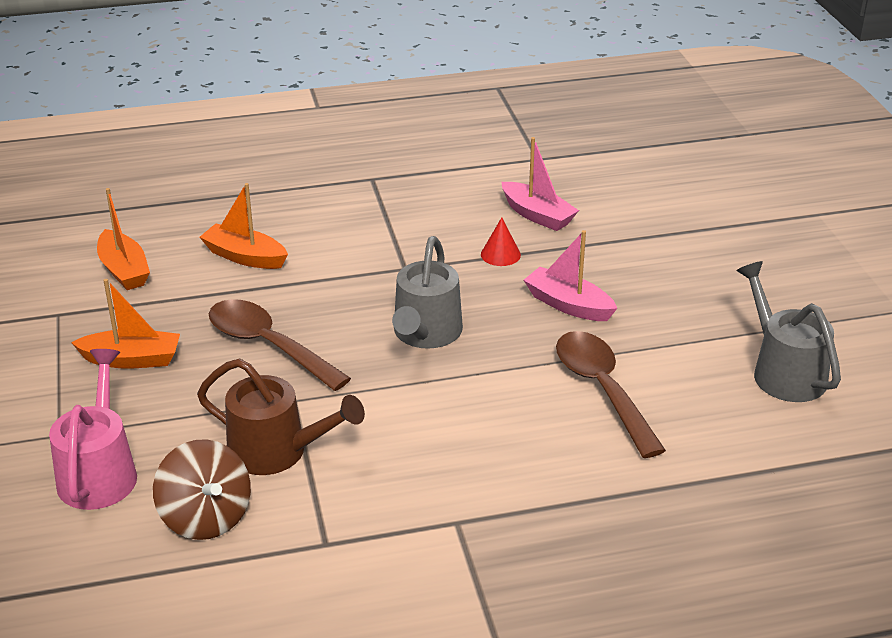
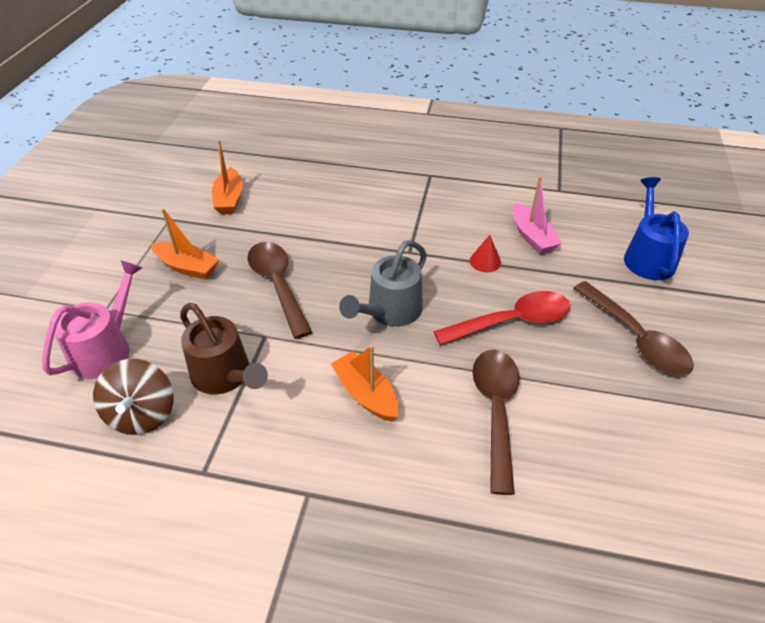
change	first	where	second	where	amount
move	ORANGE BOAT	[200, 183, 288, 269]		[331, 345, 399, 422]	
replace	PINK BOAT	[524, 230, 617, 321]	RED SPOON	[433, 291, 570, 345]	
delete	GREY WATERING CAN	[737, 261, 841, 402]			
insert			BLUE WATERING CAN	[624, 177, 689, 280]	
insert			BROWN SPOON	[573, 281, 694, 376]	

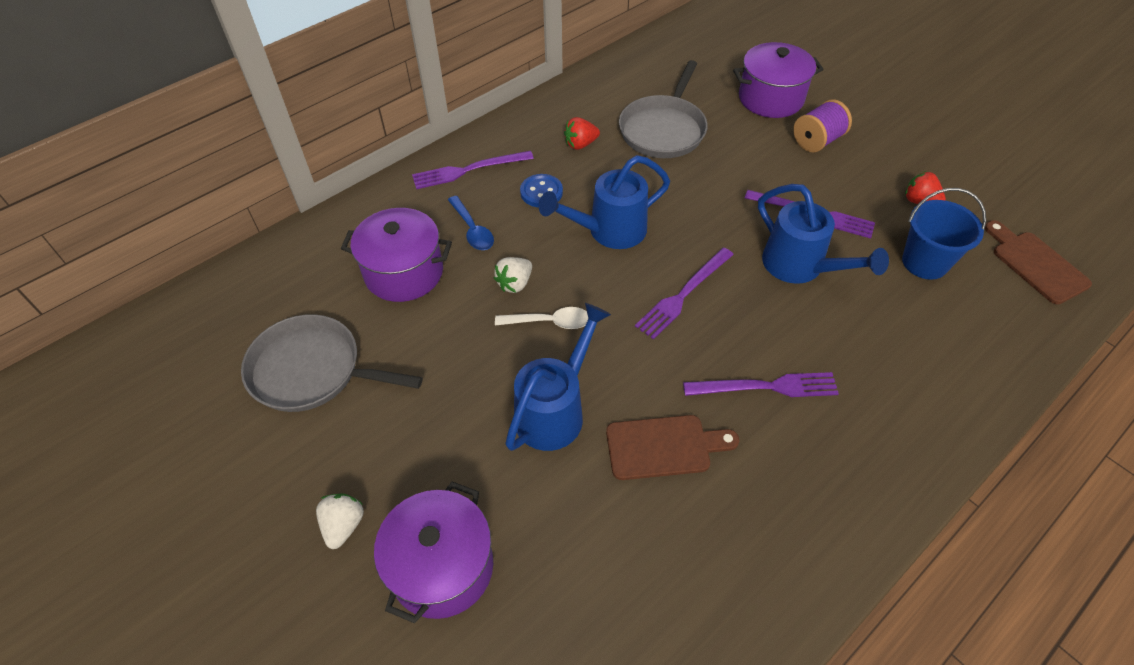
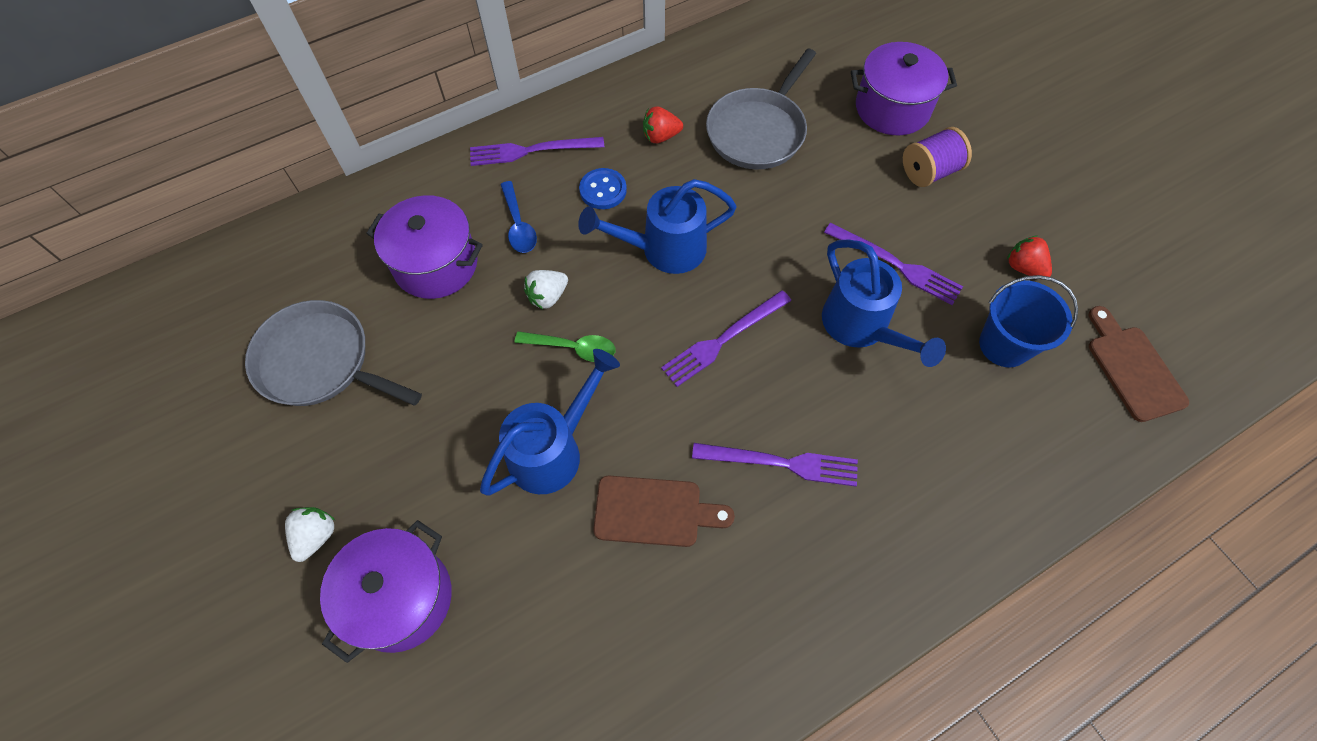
change	first	where	second	where	amount
recolor	WHITE SPOON	[495, 307, 588, 329]	GREEN SPOON	[515, 331, 615, 362]	

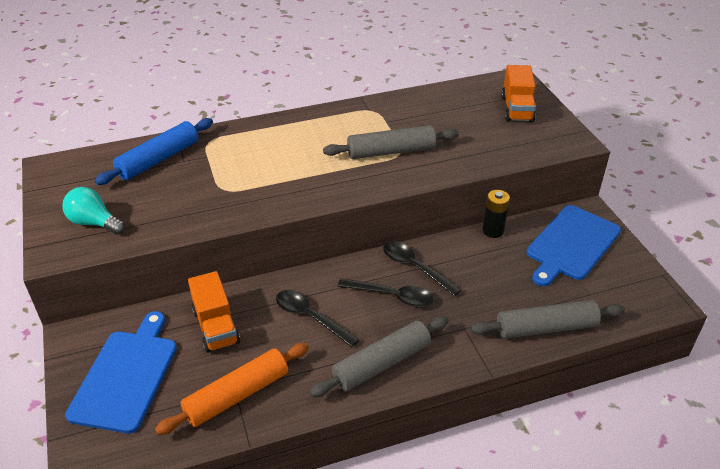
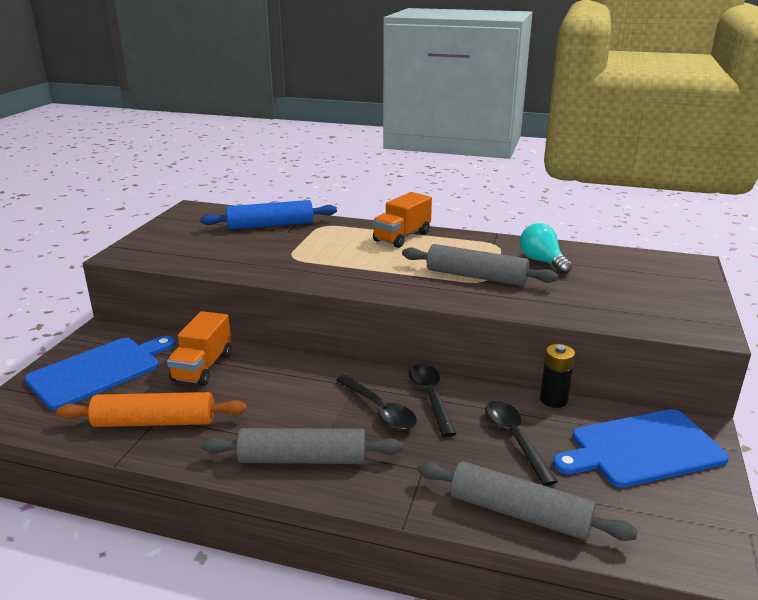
change	first	where	second	where	amount
move	ORANGE TRUCK	[501, 65, 536, 122]		[372, 192, 432, 248]	
move	TURQUOISE LIGHT BULB	[62, 187, 125, 235]		[520, 223, 572, 274]	
move	BLACK SPOON	[276, 290, 360, 347]		[485, 401, 558, 486]	

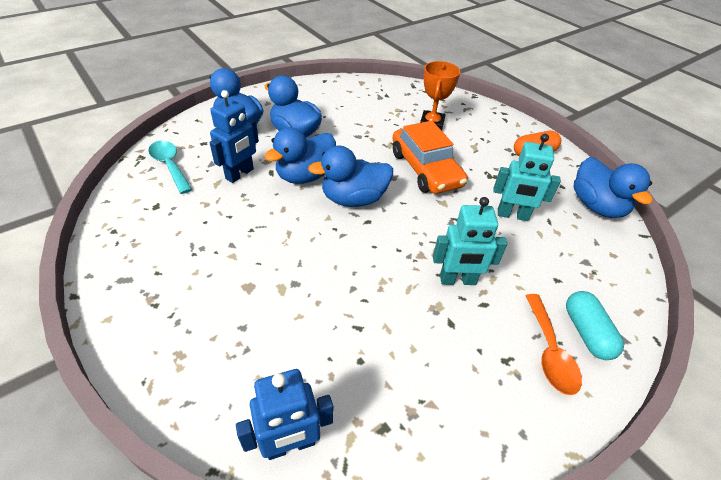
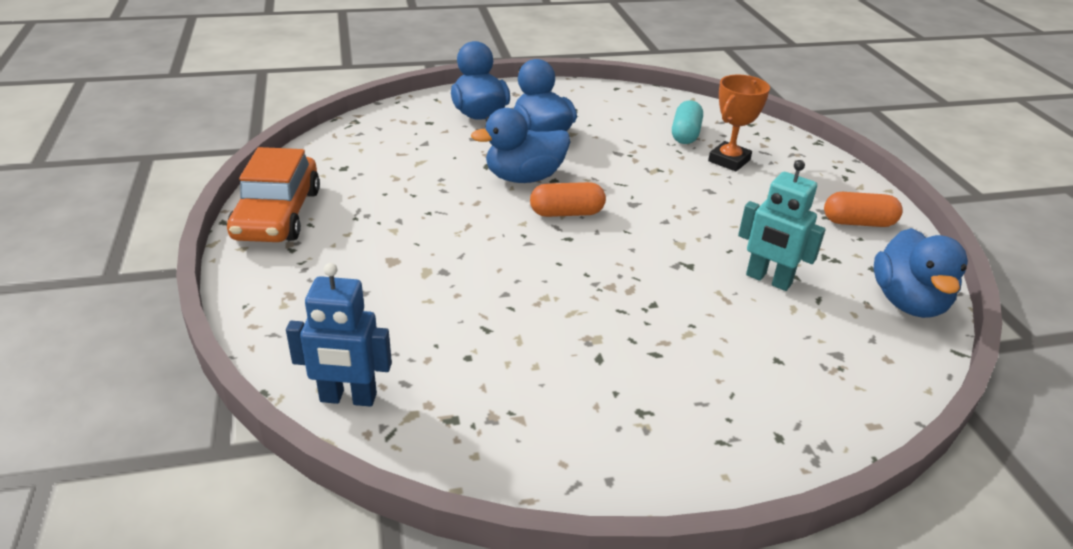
change	first	where	second	where	amount
delete	BLUE ROBOT	[209, 90, 259, 183]			
move	ORANGE CAR	[392, 121, 468, 194]		[227, 147, 320, 242]	
delete	TURQUOISE SPOON	[148, 140, 192, 194]			
replace	BLUE DUCK	[308, 146, 393, 207]	ORANGE CAPSULE	[530, 182, 606, 217]	
delete	TURQUOISE ROBOT	[433, 197, 507, 285]			
move	TURQUOISE CAPSULE	[566, 291, 624, 360]		[672, 100, 703, 144]	
delete	ORANGE SPOON	[525, 294, 582, 395]			

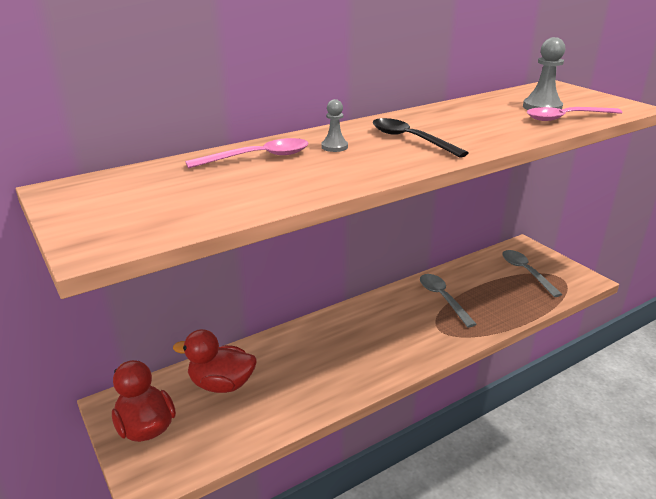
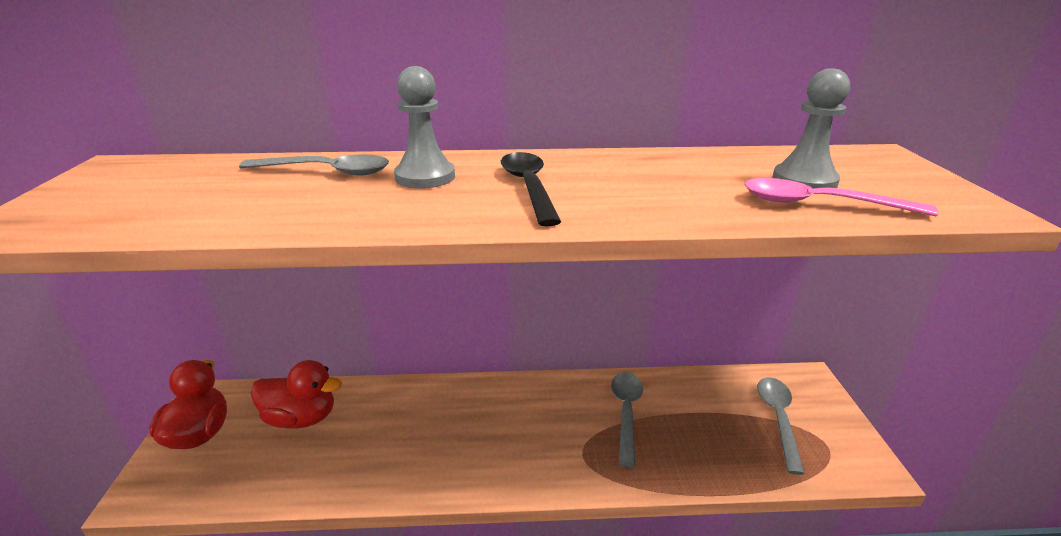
change	first	where	second	where	amount
resize	GREY PAWN	[321, 99, 348, 152]		[394, 66, 455, 189]	x1.68
recolor	PINK SPOON	[185, 138, 309, 169]	GREY SPOON	[239, 155, 389, 175]	
rotate	RED DUCK	[173, 329, 257, 393]		[250, 360, 342, 429]	150 degrees clockwise

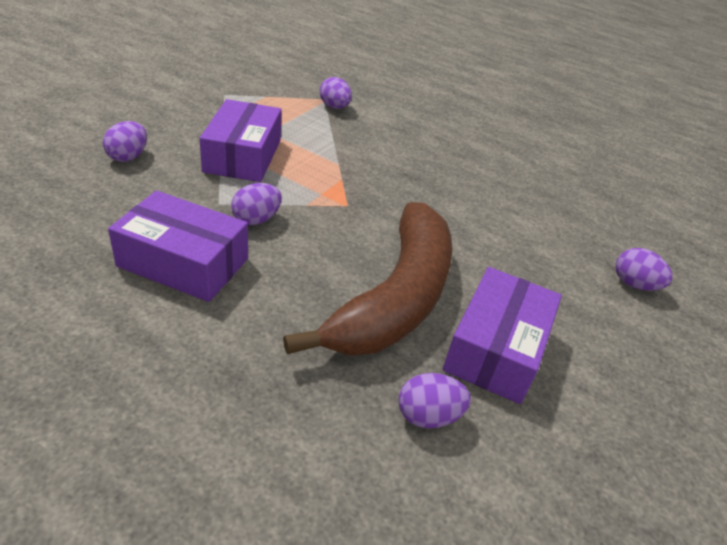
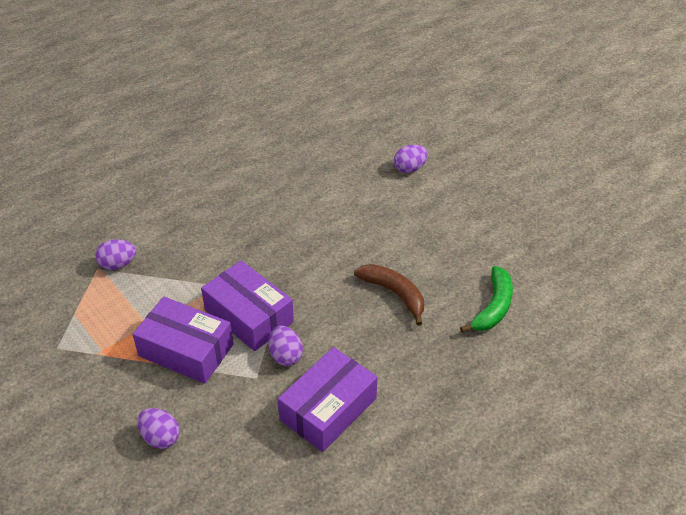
change	first	where	second	where	amount
resize	BROWN BANANA	[283, 202, 452, 356]		[354, 264, 424, 326]	x0.52
move	PURPLE BOX	[443, 267, 562, 404]		[201, 260, 294, 351]	
replace	PURPLE EGG	[399, 373, 471, 428]	GREEN BANANA	[460, 266, 513, 333]	

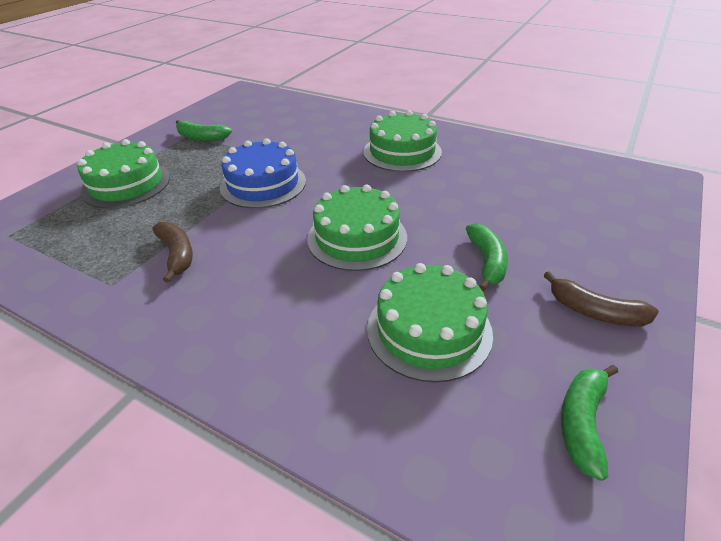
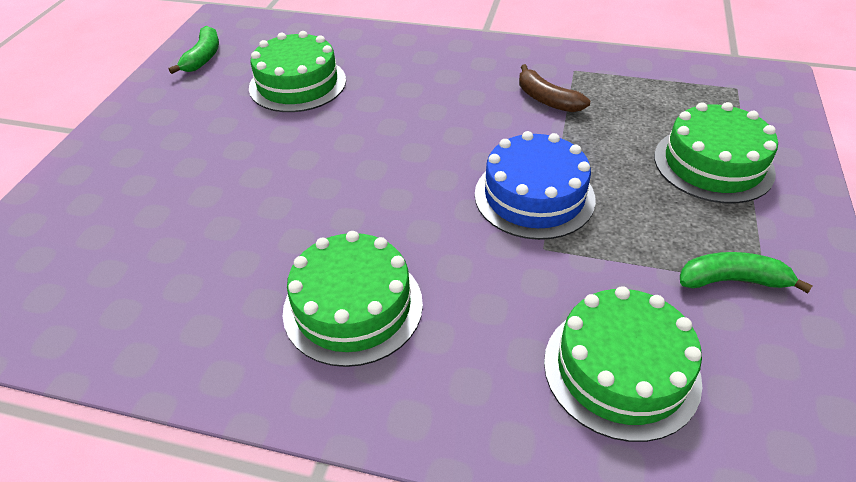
change	first	where	second	where	amount
move	GREEN CAKE	[307, 184, 407, 271]		[544, 286, 702, 442]	
delete	GREEN BANANA	[466, 223, 508, 291]			
delete	BROWN BANANA	[544, 271, 659, 326]			

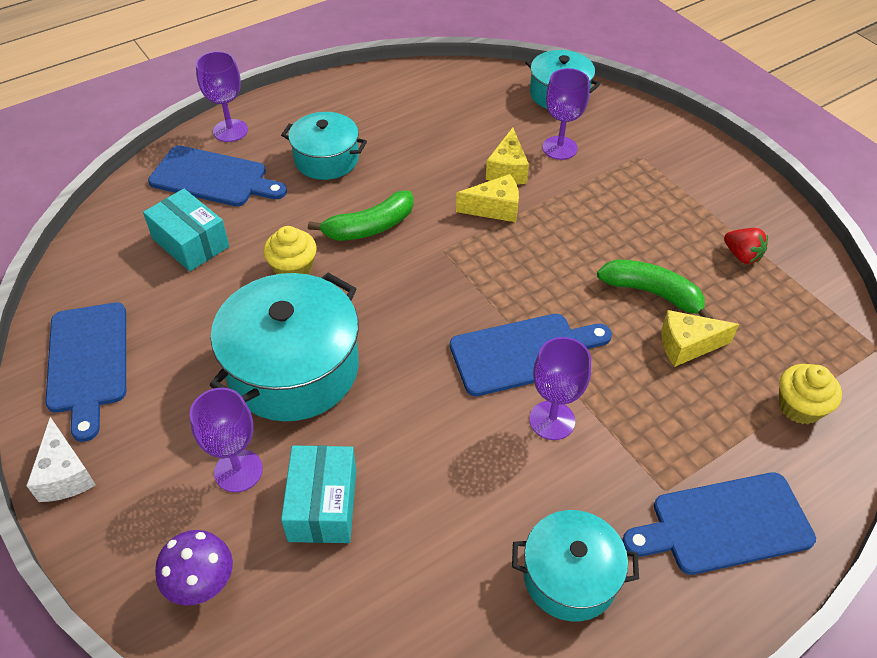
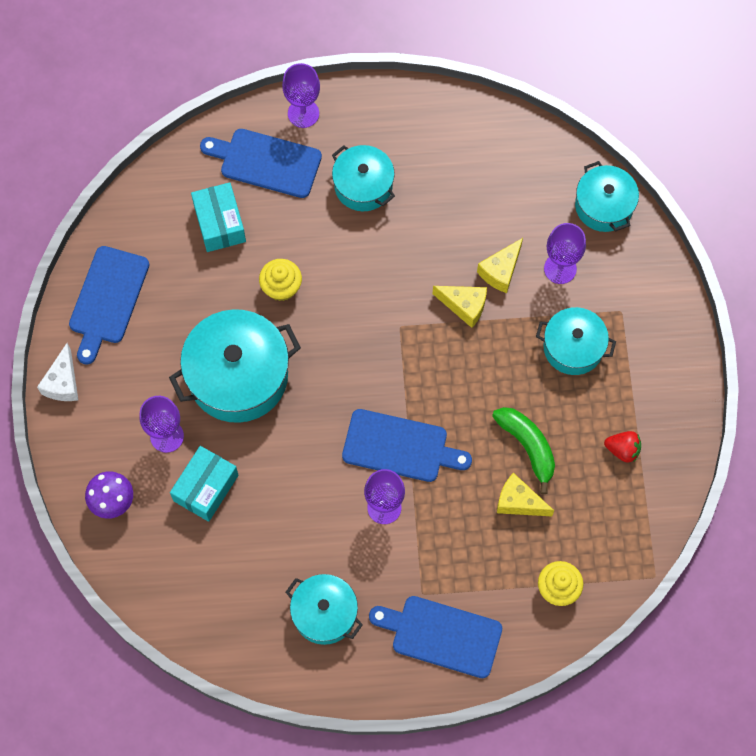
change	first	where	second	where	amount
rotate	BLUE CUTTING BOARD	[148, 146, 287, 206]		[200, 129, 322, 198]	150 degrees clockwise
delete	GREEN BANANA	[308, 190, 414, 241]			
rotate	RED STRAWBERRY	[724, 228, 768, 264]		[604, 431, 641, 463]	60 degrees counterclockwise
insert			TURQUOISE POT	[536, 307, 616, 375]	

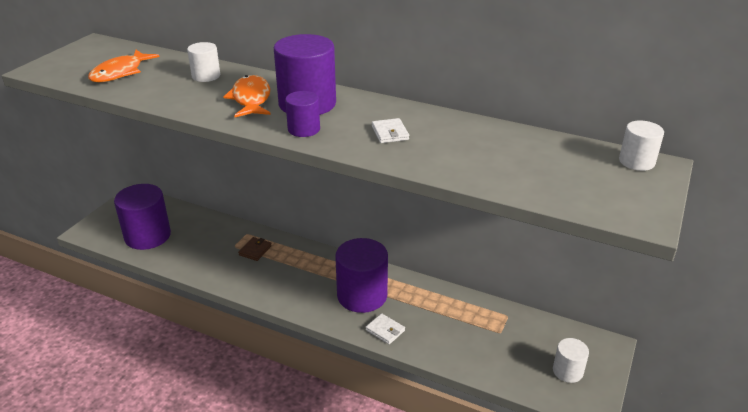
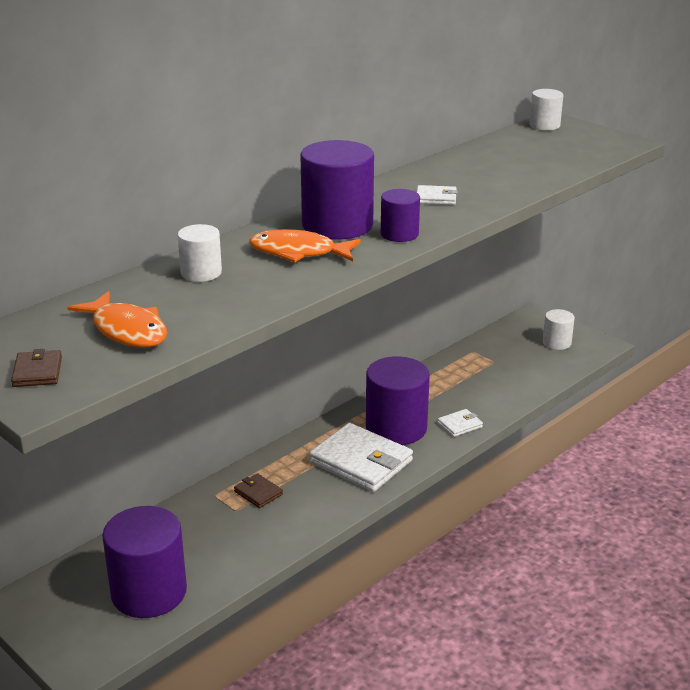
change	first	where	second	where	amount
insert			BROWN WALLET	[11, 349, 62, 387]	
insert			WHITE WALLET	[309, 423, 413, 492]	

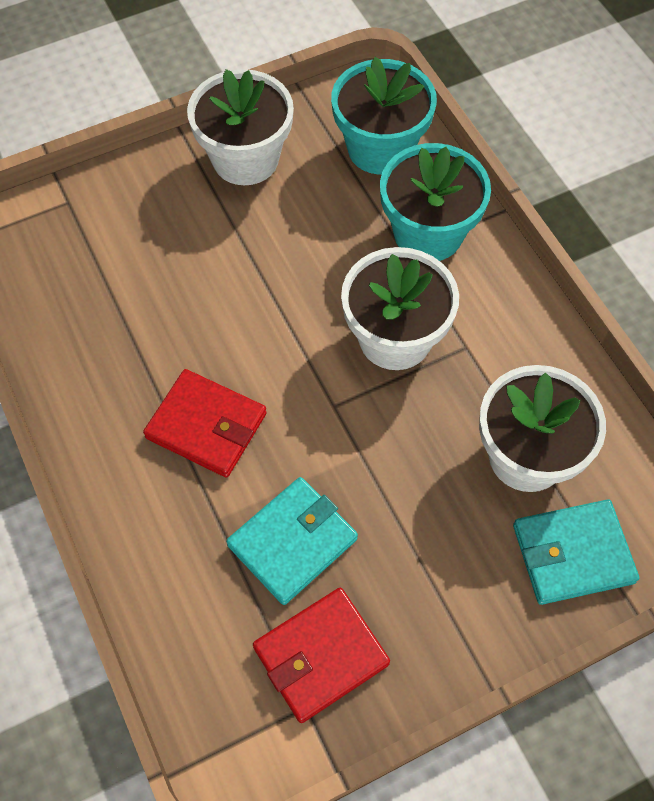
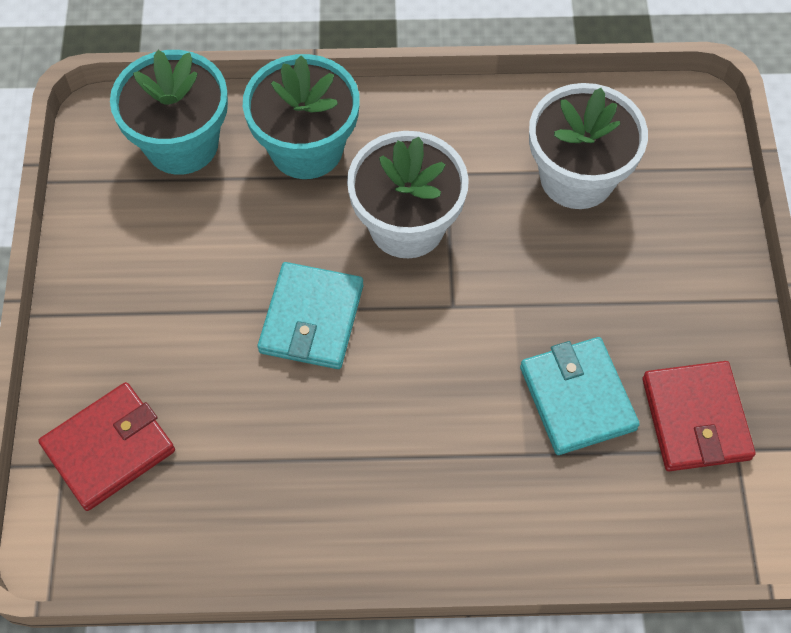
change	first	where	second	where	amount
delete	WHITE FLOWER POT	[187, 69, 294, 185]			
move	RED WALLET	[143, 369, 267, 478]		[38, 382, 175, 511]	
move	TURQUOISE WALLET	[513, 499, 639, 605]		[258, 262, 363, 369]	

